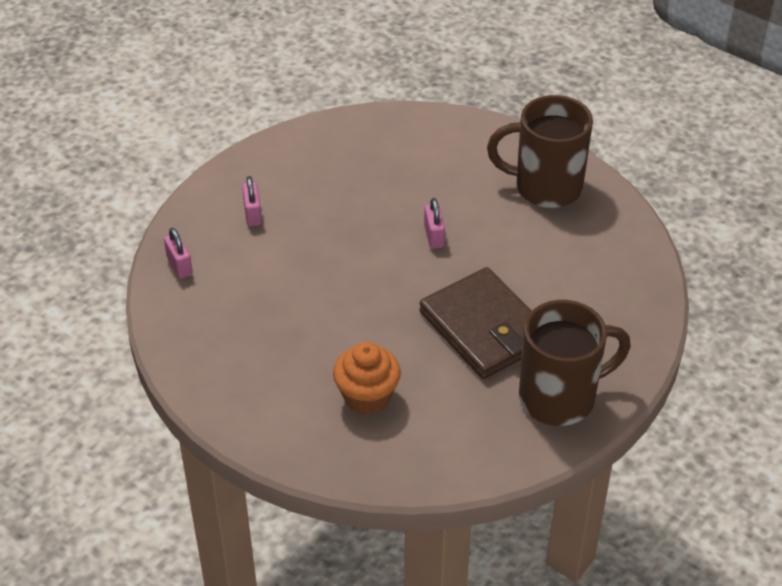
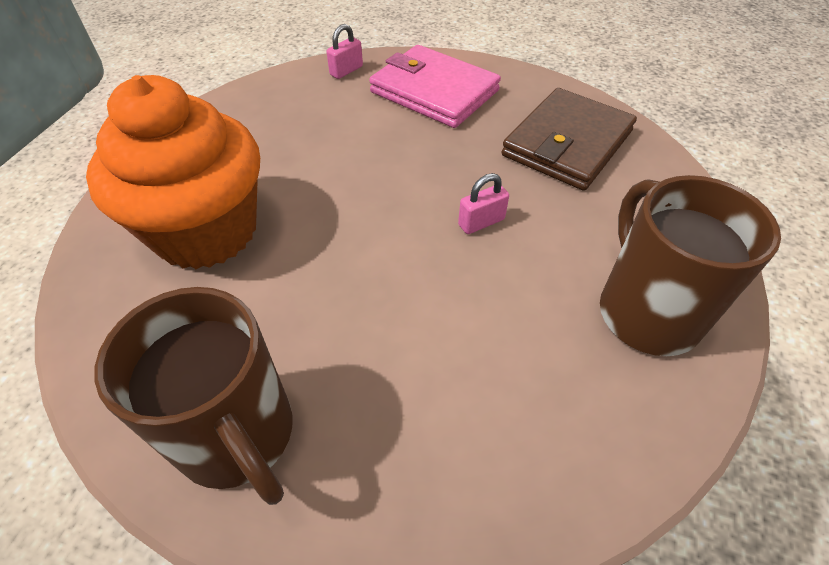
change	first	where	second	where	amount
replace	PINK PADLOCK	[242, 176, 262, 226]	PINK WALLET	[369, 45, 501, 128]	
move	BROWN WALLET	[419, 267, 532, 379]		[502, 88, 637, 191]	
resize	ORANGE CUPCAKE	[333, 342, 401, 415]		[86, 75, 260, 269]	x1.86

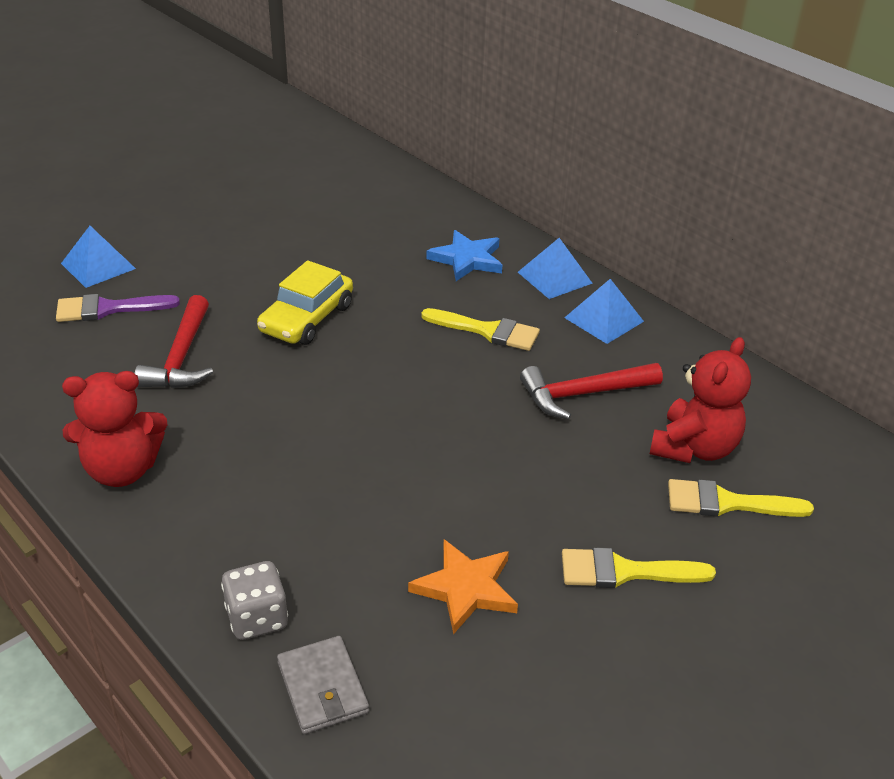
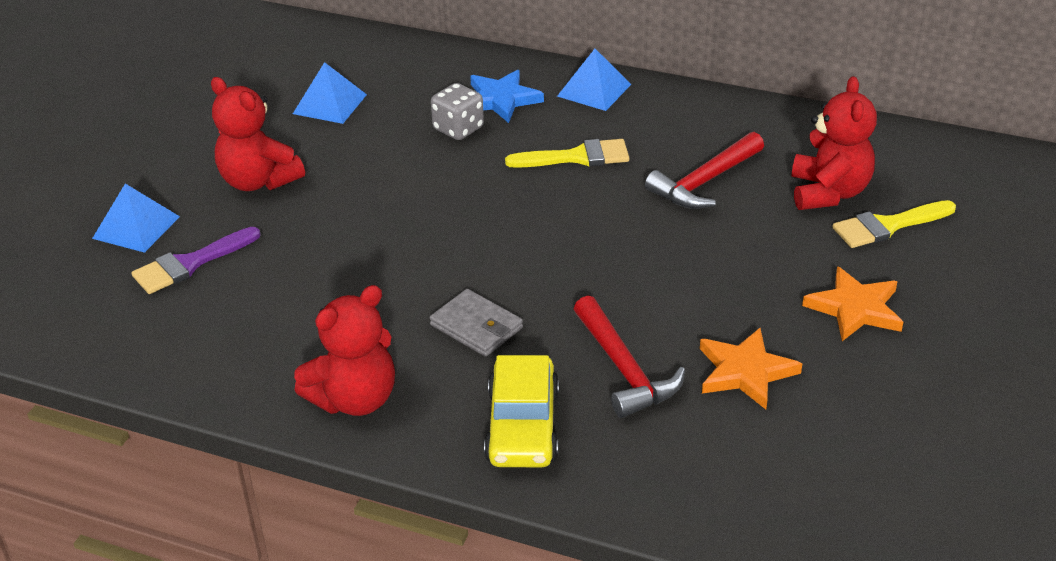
change	first	where	second	where	amount
move	YELLOW CAR	[257, 260, 353, 345]		[484, 355, 559, 467]	
move	BLUE PYRAMID	[564, 279, 644, 344]		[293, 62, 367, 124]	
move	RED HAMMER	[135, 295, 213, 388]		[574, 295, 685, 418]	
replace	YELLOW BRUSH	[562, 548, 716, 588]	ORANGE STAR	[802, 266, 903, 341]	
move	GREY DICE	[221, 561, 288, 640]		[431, 83, 484, 140]	
move	GREY WALLET	[277, 636, 369, 734]		[430, 289, 523, 357]	
insert			RED TEDDY BEAR	[211, 77, 305, 191]	

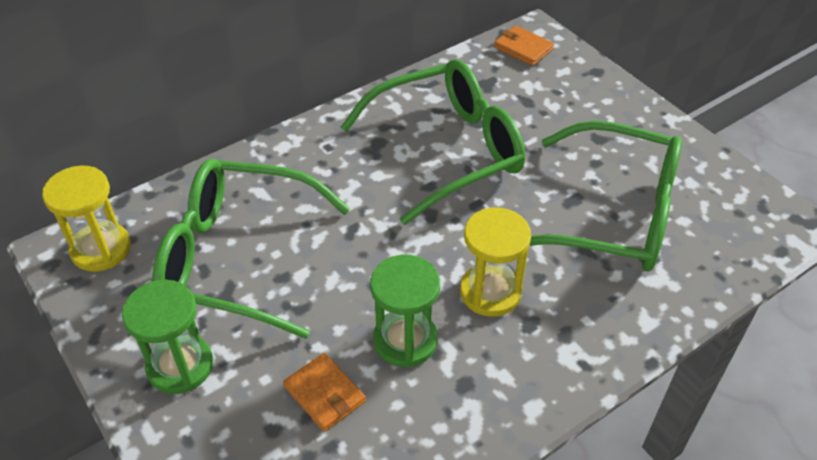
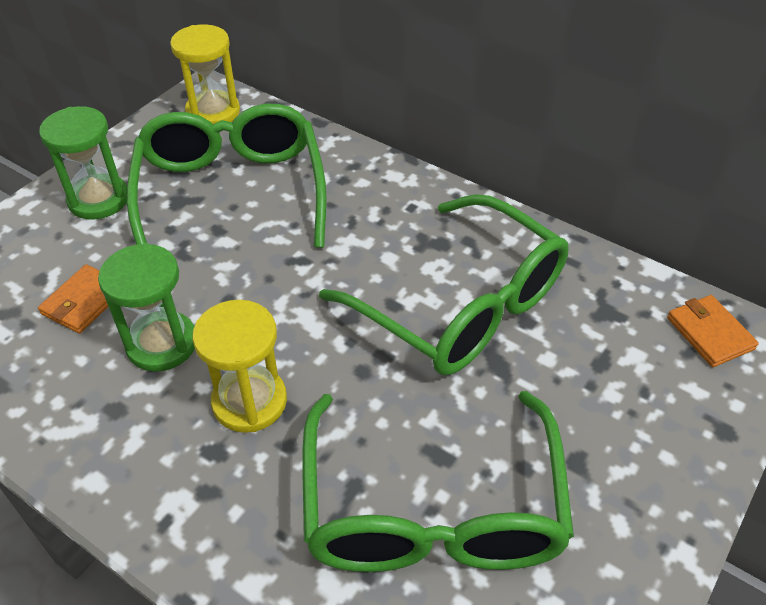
change	first	where	second	where	amount
rotate	ORANGE WALLET	[494, 25, 554, 66]		[667, 295, 759, 367]	45 degrees counterclockwise

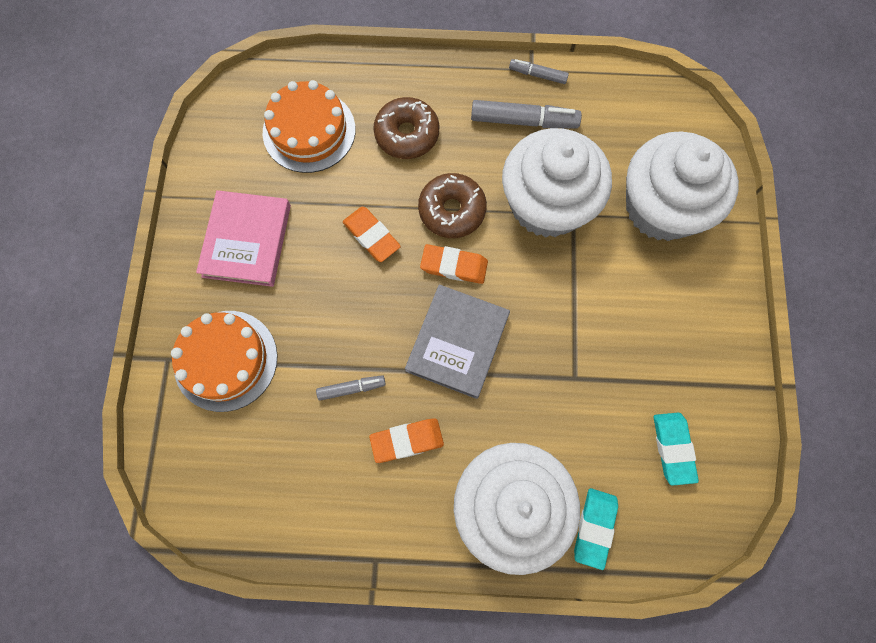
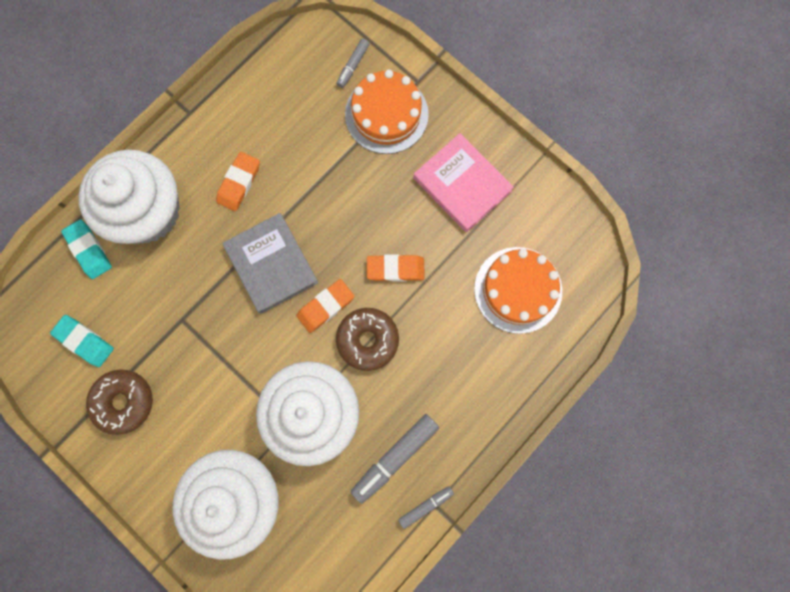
change	first	where	second	where	amount
move	BROWN DONUT	[373, 97, 439, 159]		[86, 370, 153, 435]	
move	GREY MARKER	[316, 375, 386, 401]		[336, 39, 370, 88]	

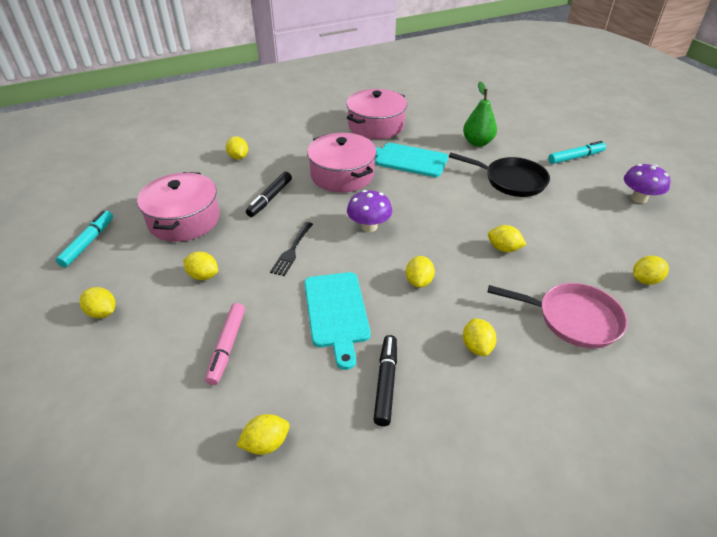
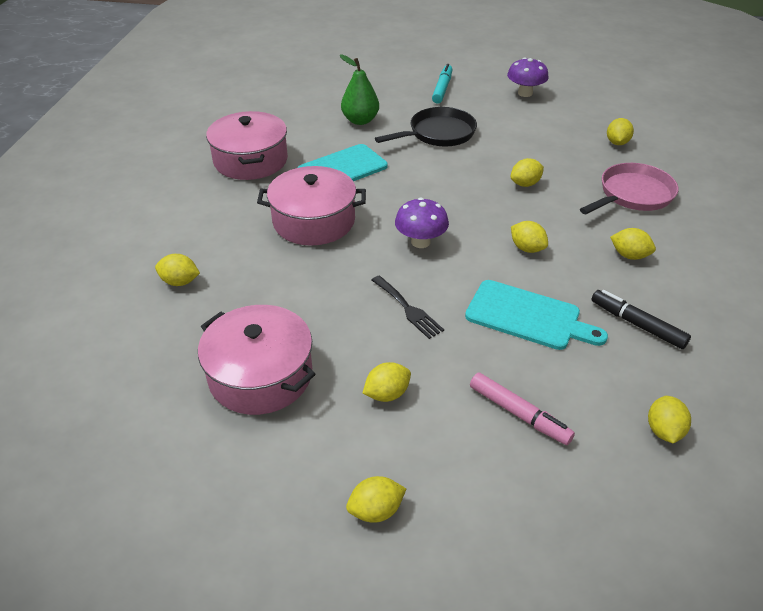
change	first	where	second	where	amount
delete	BLACK MARKER	[246, 172, 292, 217]			
delete	TURQUOISE MARKER	[56, 211, 113, 267]			

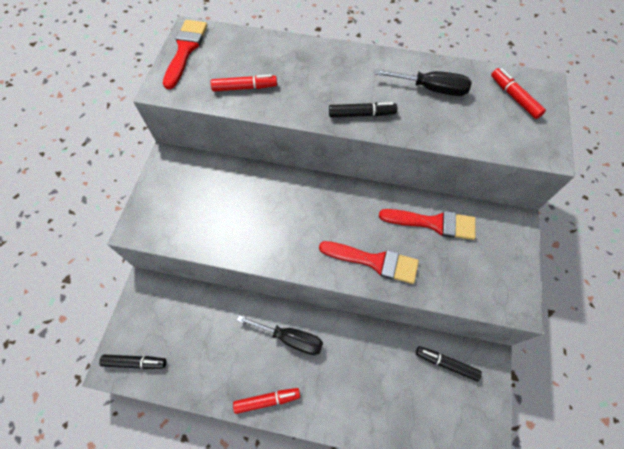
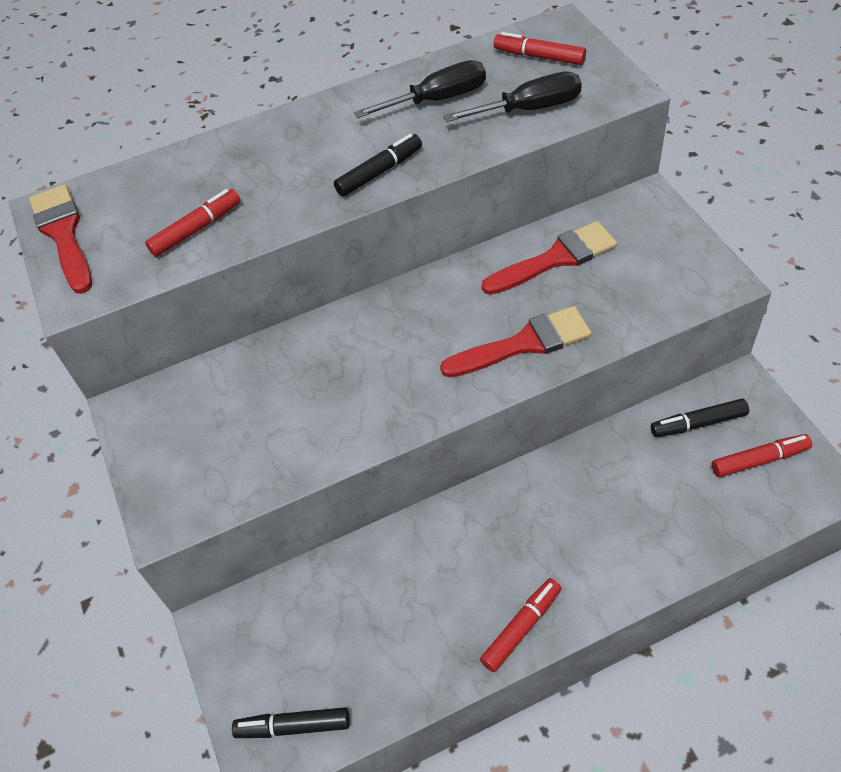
change	first	where	second	where	amount
move	BLACK SCREWDRIVER	[237, 315, 323, 355]		[443, 71, 582, 122]	
rotate	BLACK MARKER	[99, 355, 166, 369]		[232, 707, 350, 738]	150 degrees counterclockwise
insert			RED MARKER	[712, 434, 812, 477]	

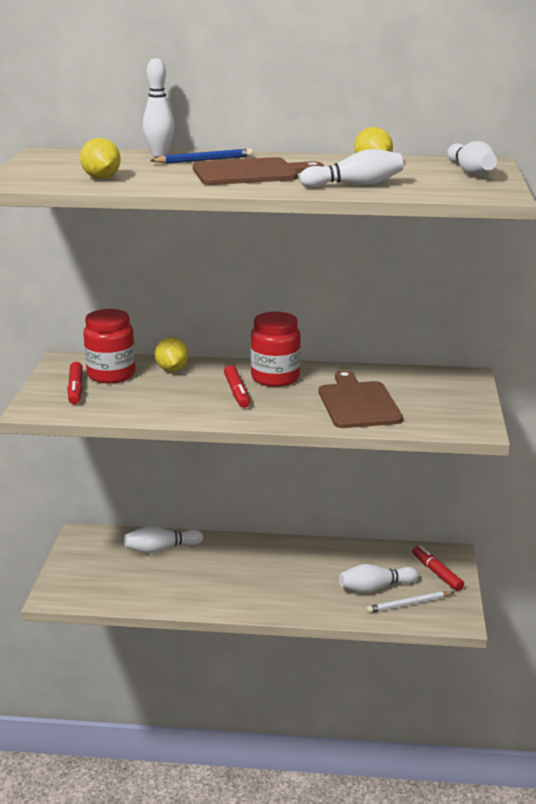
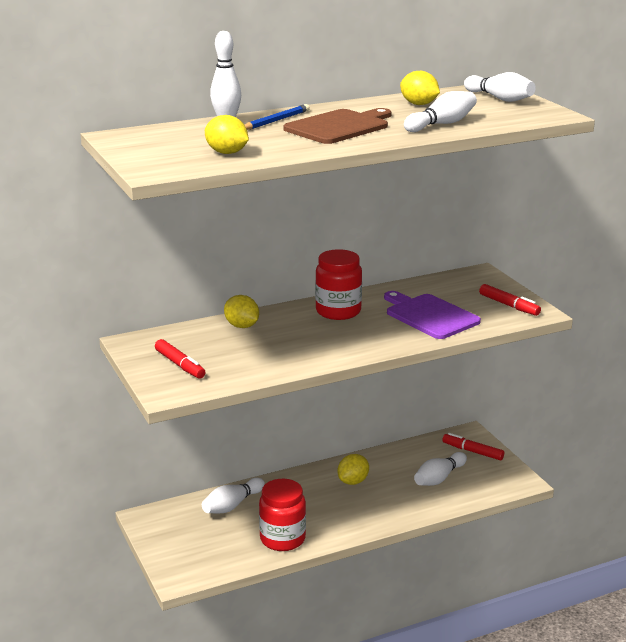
change	first	where	second	where	amount
move	RED JAR	[83, 309, 135, 383]		[259, 479, 306, 551]	
move	RED MARKER	[224, 365, 250, 408]		[479, 284, 541, 316]	
recolor	BROWN CUTTING BOARD	[319, 370, 403, 428]	PURPLE CUTTING BOARD	[384, 291, 481, 339]	
delete	WHITE PENCIL	[366, 591, 454, 613]			
insert			YELLOW LEMON	[338, 454, 369, 485]	

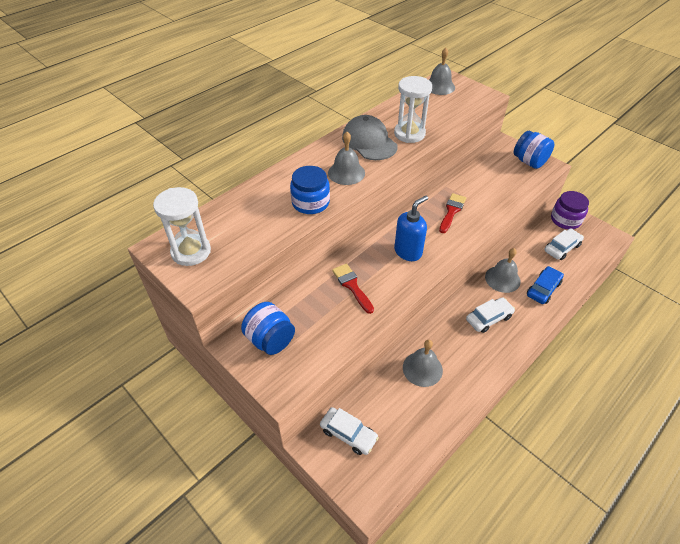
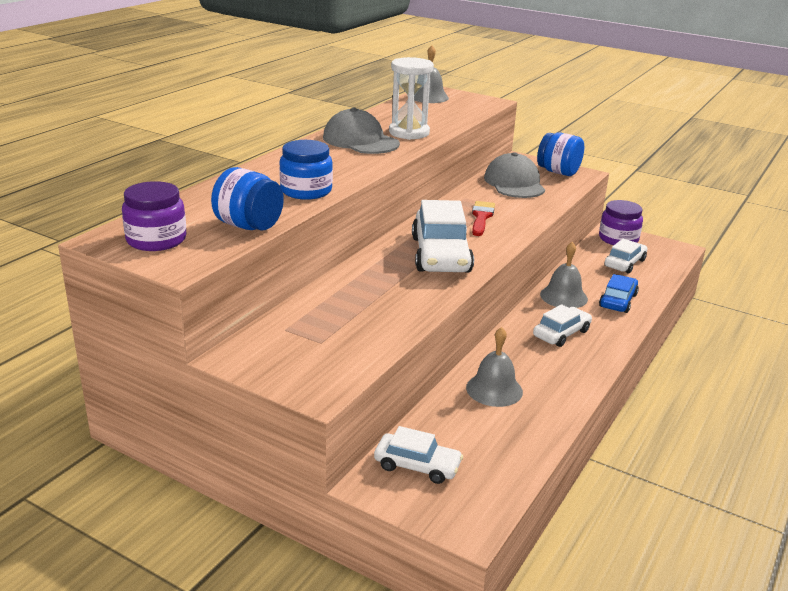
change	first	where	second	where	amount
delete	GREY BELL	[328, 132, 365, 185]			
replace	WHITE HOURGLASS	[153, 187, 211, 266]	PURPLE JAR	[122, 181, 186, 251]	
replace	BLUE SOAP DISPENSER	[394, 195, 428, 261]	WHITE CAR	[412, 200, 474, 272]	
delete	RED BRUSH	[332, 264, 374, 314]			
move	BLUE JAR	[241, 302, 295, 355]		[211, 167, 284, 231]	
insert			GREY CAP	[484, 152, 545, 198]	

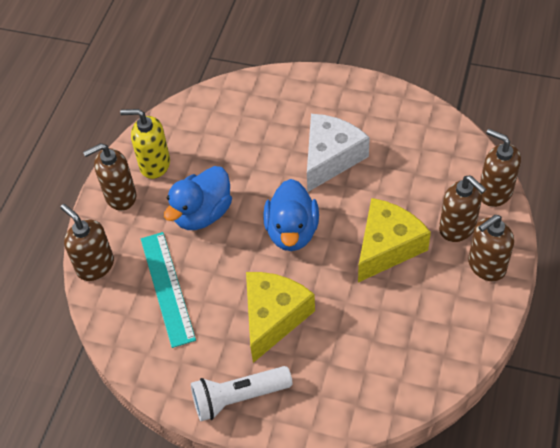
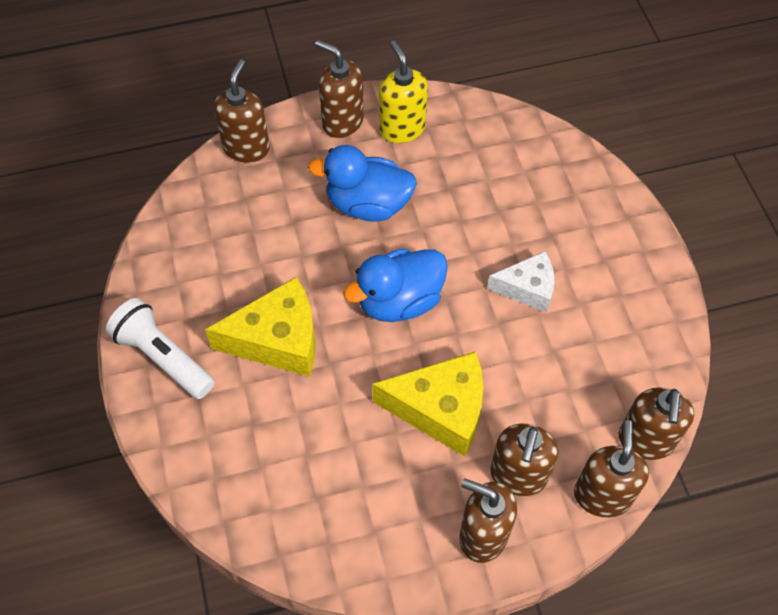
change	first	where	second	where	amount
resize	WHITE CHEESE	[307, 114, 370, 192]		[487, 251, 554, 313]	x0.63
delete	TURQUOISE RULER	[141, 232, 196, 348]			
insert			BROWN SOAP DISPENSER	[619, 388, 694, 460]	

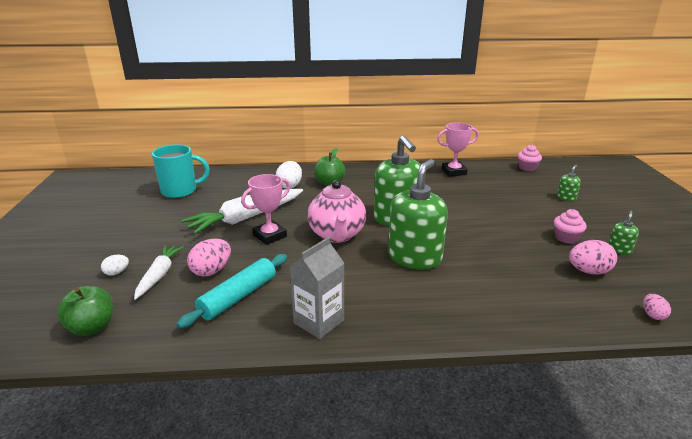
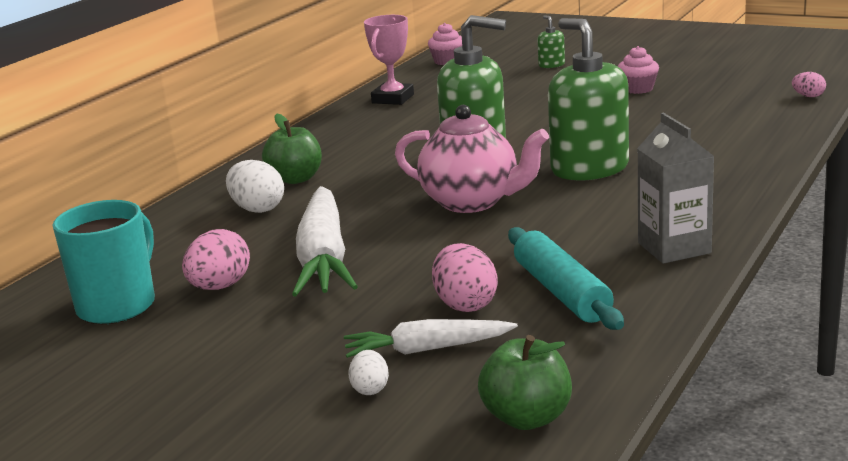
change	first	where	second	where	amount
delete	PINK TROPHY	[241, 174, 290, 245]			
delete	GREEN SOAP DISPENSER	[608, 211, 639, 255]			
move	PINK EGG	[569, 240, 617, 275]		[182, 229, 250, 290]	
rotate	WHITE CARROT	[134, 245, 184, 300]		[344, 319, 518, 358]	45 degrees counterclockwise

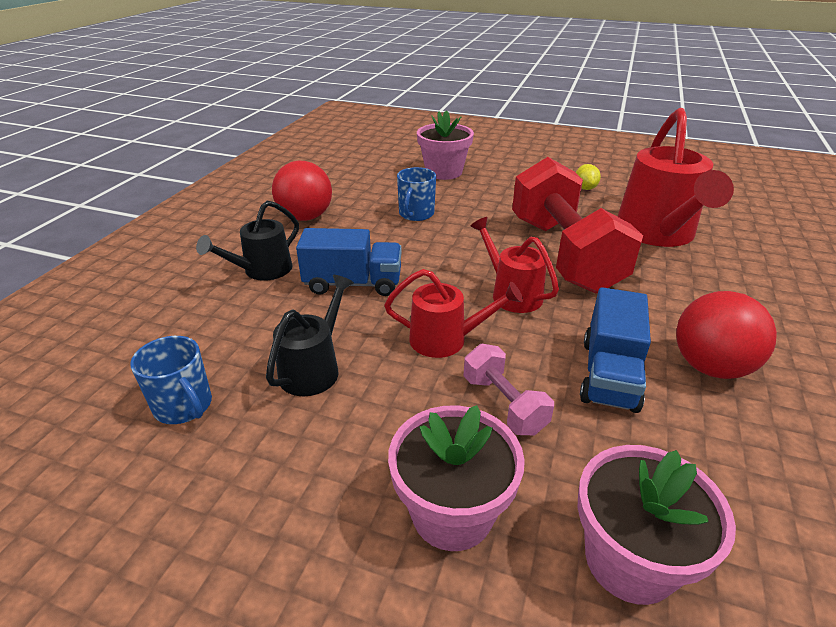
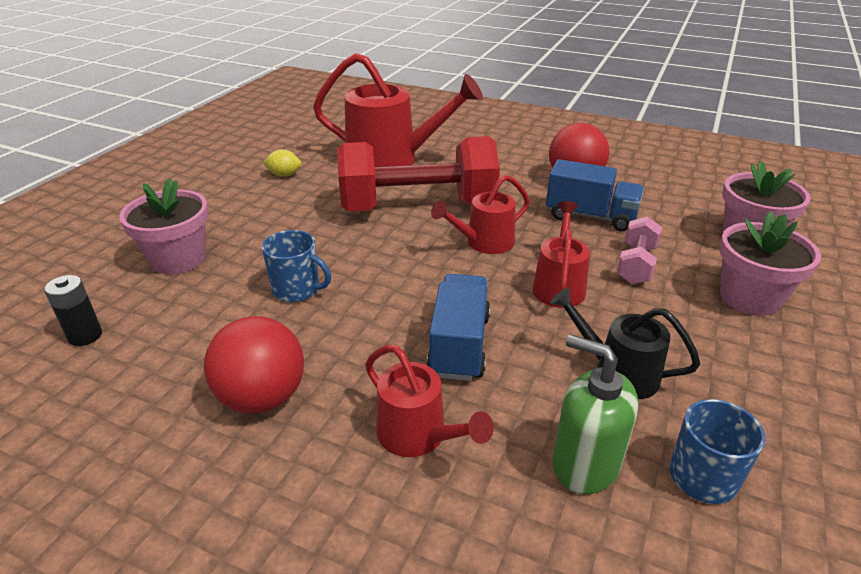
change	first	where	second	where	amount
recolor	BLACK WATERING CAN	[196, 200, 299, 281]	RED WATERING CAN	[365, 345, 494, 457]	
rotate	PINK DUMBBELL	[463, 344, 554, 435]		[617, 216, 662, 284]	45 degrees counterclockwise
insert			BLACK BATTERY	[44, 275, 102, 346]	
insert			GREEN SOAP DISPENSER	[553, 334, 638, 494]	

